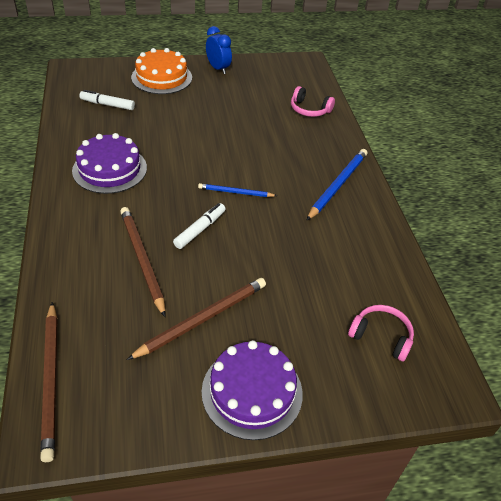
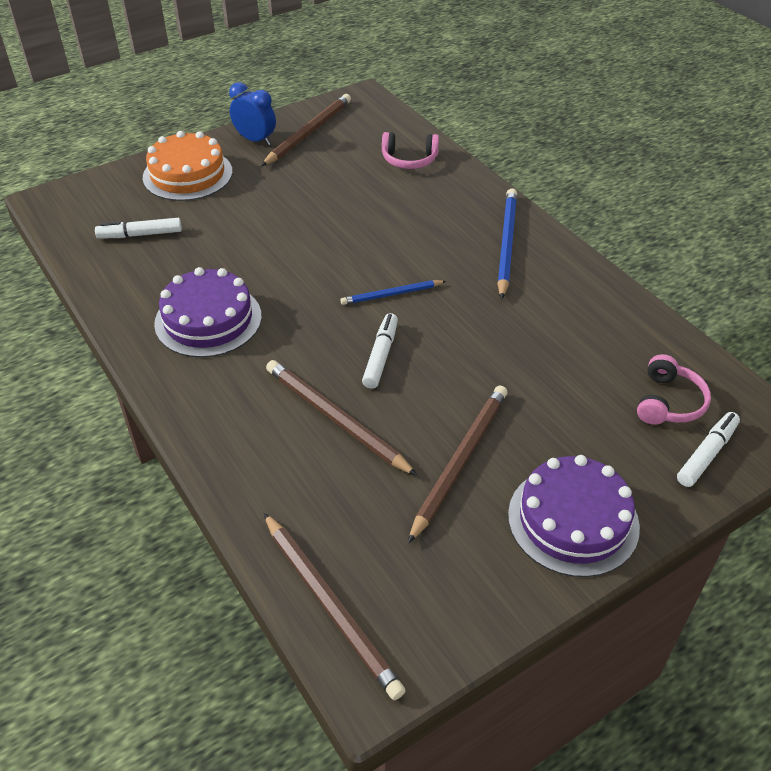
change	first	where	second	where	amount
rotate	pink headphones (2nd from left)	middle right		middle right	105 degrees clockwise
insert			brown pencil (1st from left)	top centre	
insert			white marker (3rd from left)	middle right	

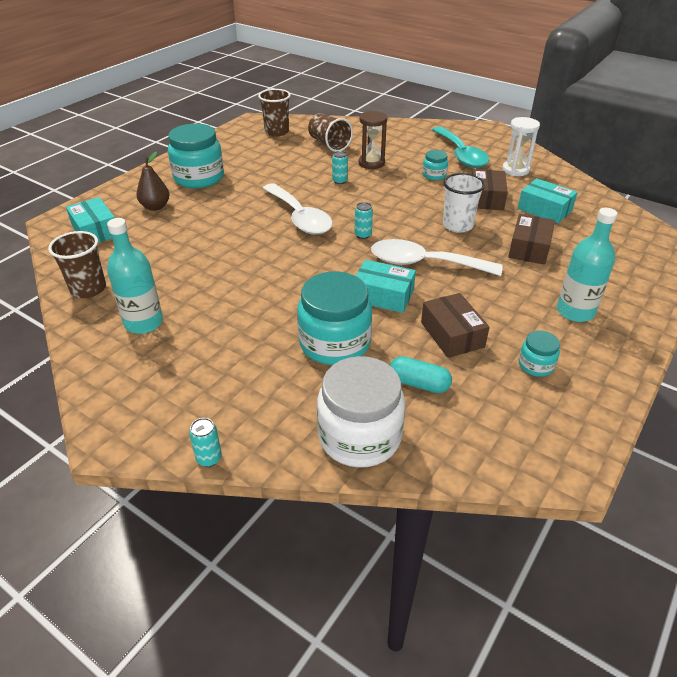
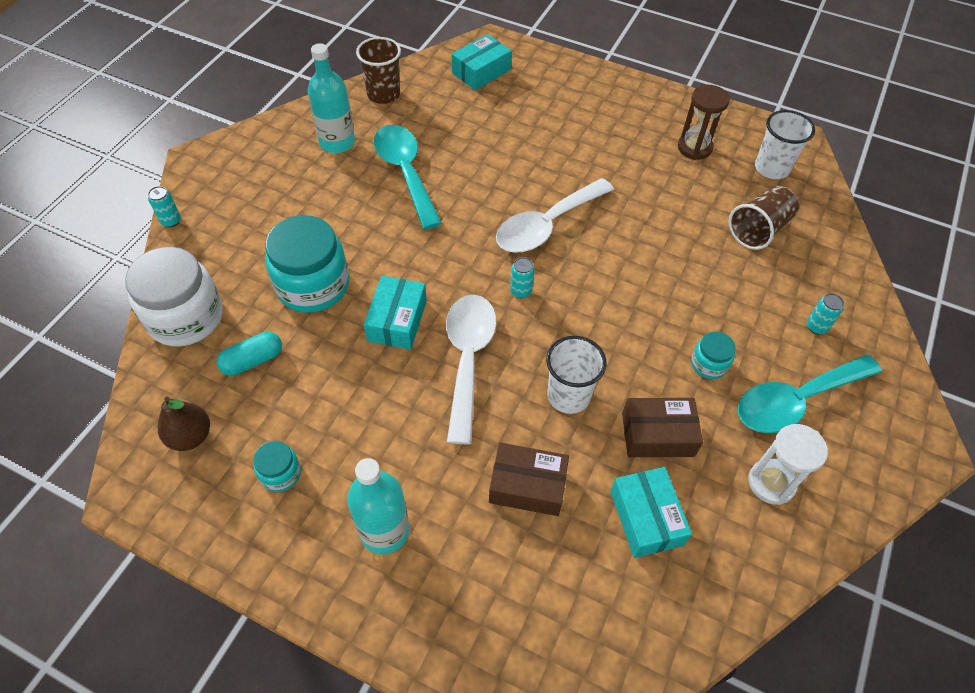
change	first	where	second	where	amount
recolor	brown cup (2nd from left)	top centre	white cup (2nd from left)	top right	
move	brown hourglass	top centre		top right	
delete	turquoise jar (1st from left)	top left			
move	brown pear	top left		middle left	
move	turquoise can (2nd from left in the first image)	top centre	turquoise can (3rd from left)	middle right	
rotate	turquoise box (3rd from left)	top right		bottom right	45 degrees counterclockwise
delete	brown box (1st from left)	middle right			
rotate	turquoise capsule	centre		middle left	45 degrees clockwise
insert			turquoise spoon (1st from left)	top centre	

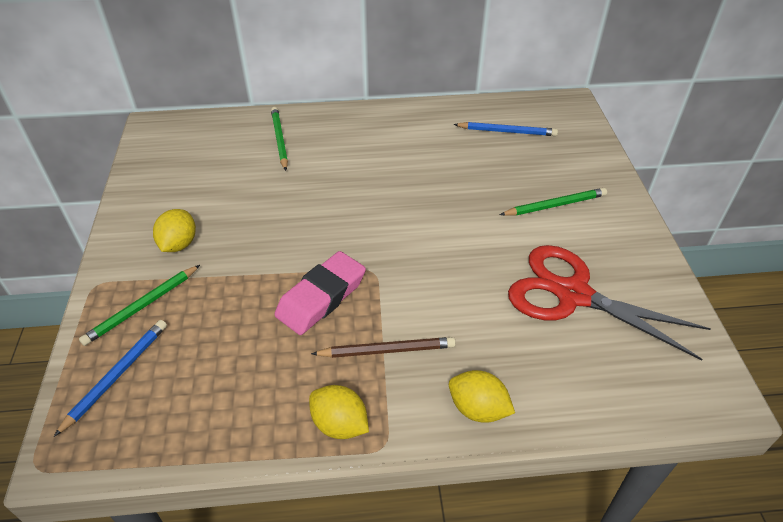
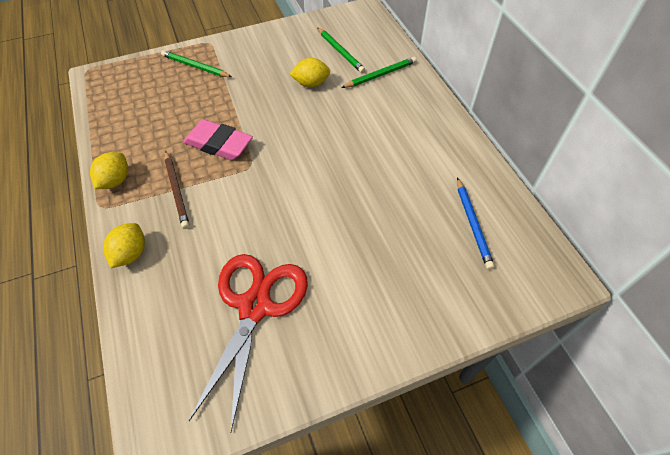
change	first	where	second	where	amount
move	green pencil (3rd from left in the first image)	middle right	green pencil (2nd from left)	top centre	
move	yellow lemon (1st from left in the first image)	middle left	yellow lemon (3rd from left)	top centre	
delete	blue pencil (1st from left)	bottom left			

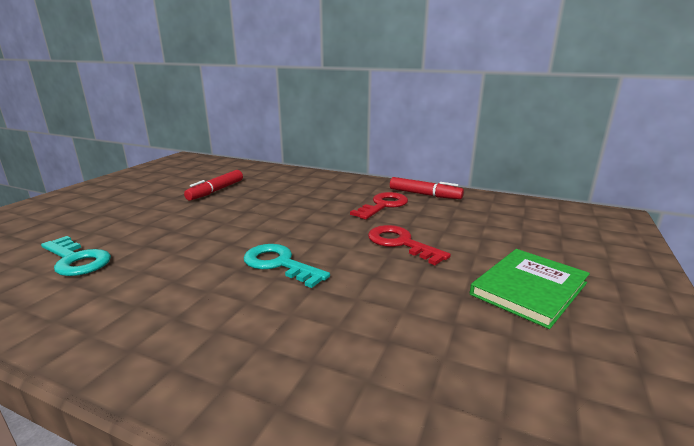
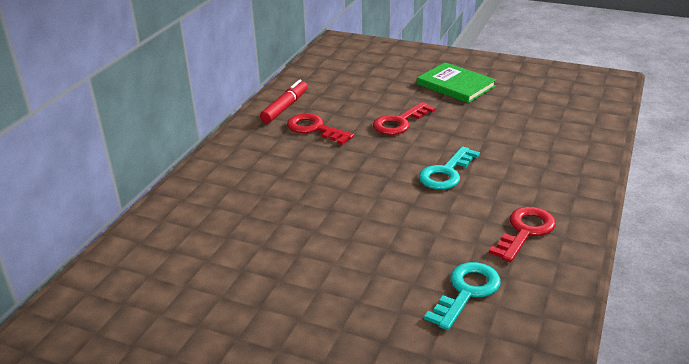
change	first	where	second	where	amount
delete	red marker (1st from left)	middle left			
insert			red key (3rd from left)	middle right	

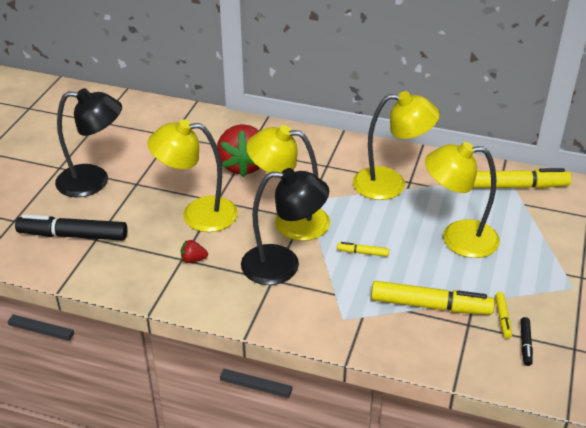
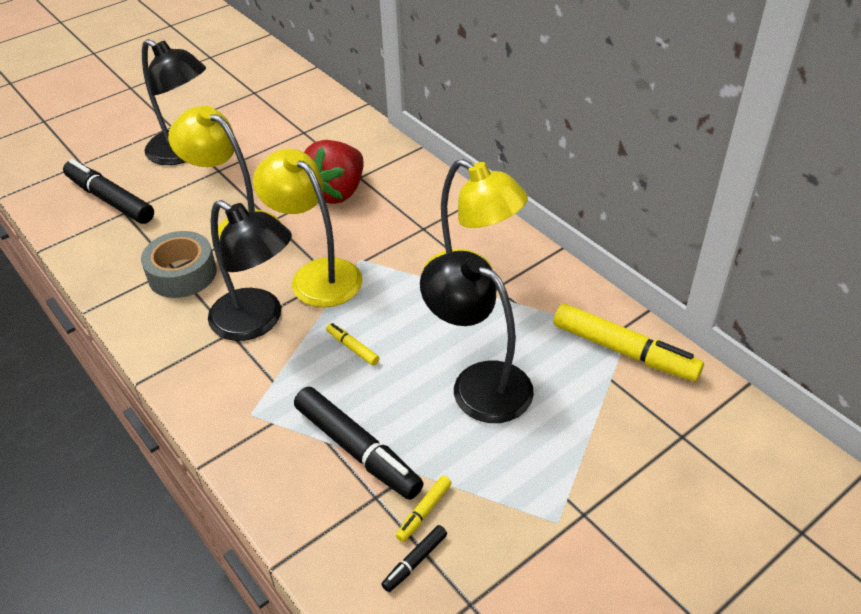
change	first	where	second	where	amount
recolor	yellow lamp (4th from left)	middle right	black lamp (3rd from left)	centre	
replace	red strawberry (1st from left)	middle left	grey tape	middle left	
recolor	yellow marker (2nd from left)	bottom right	black marker (2nd from left)	bottom centre	

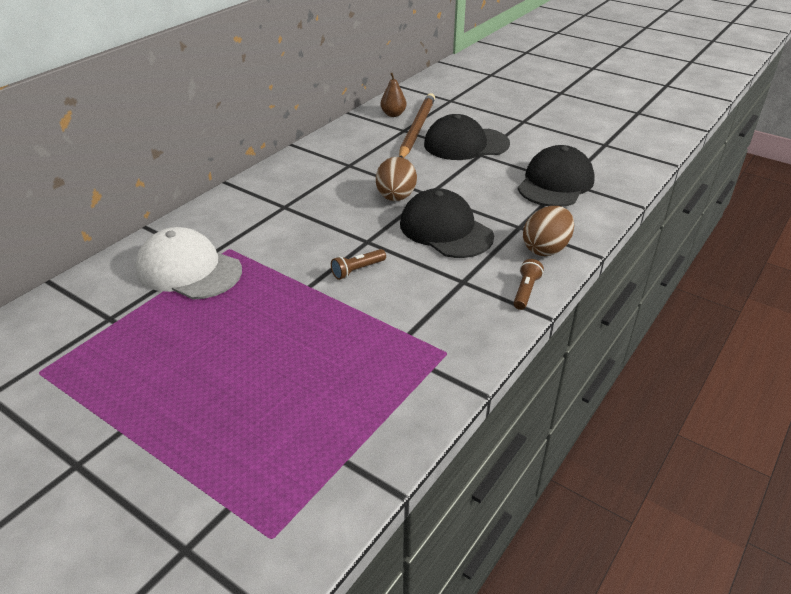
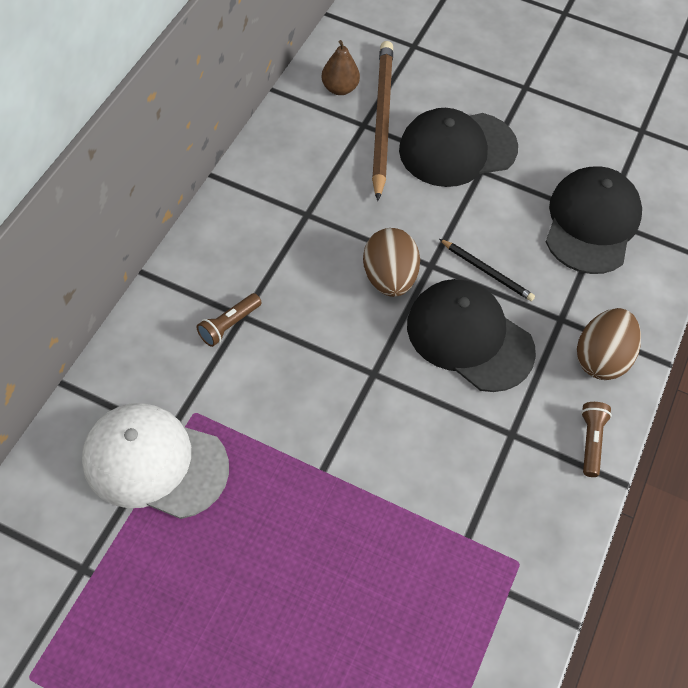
change	first	where	second	where	amount
move	brown flashlight (1st from left)	centre		middle left	
insert			black pencil	middle right	

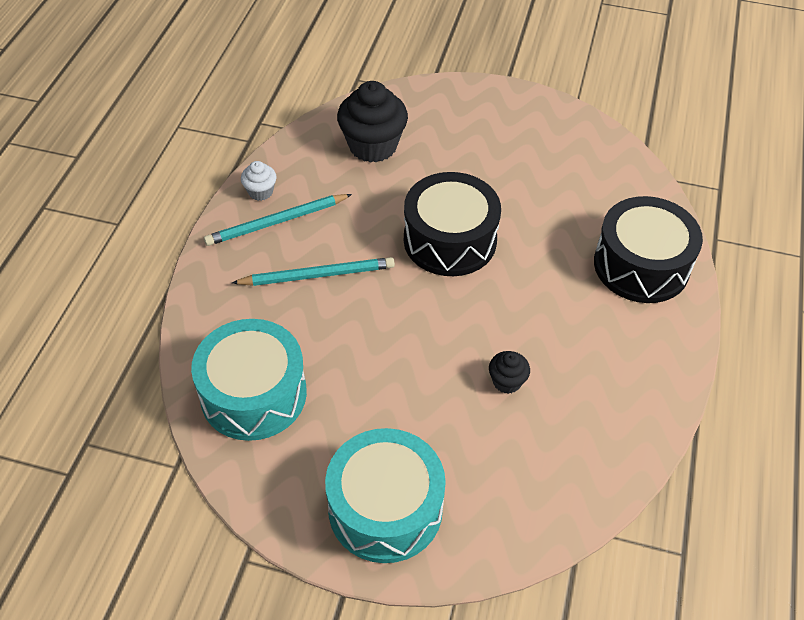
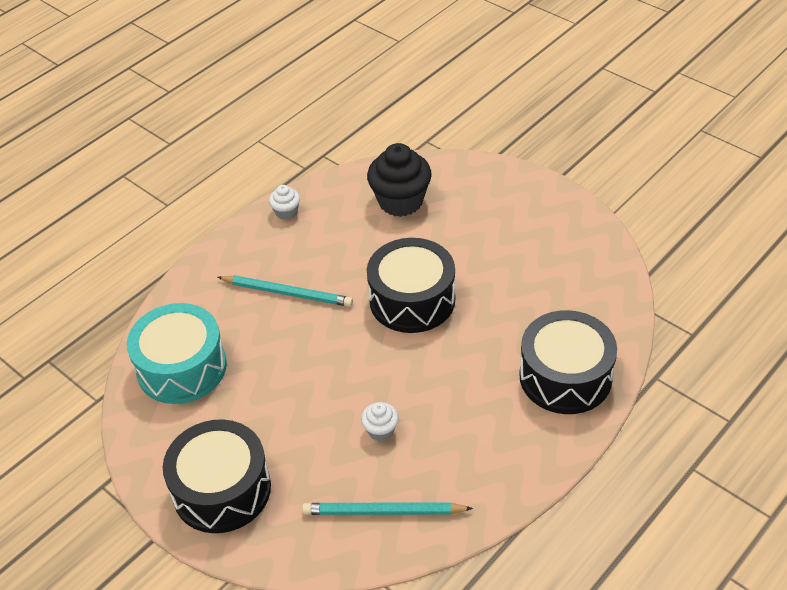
change	first	where	second	where	amount
move	turquoise pencil (1st from left in the first image)	centre	turquoise pencil (2nd from left)	bottom centre	
recolor	black cupcake (2nd from left)	centre	white cupcake (2nd from left)	bottom centre	
recolor	turquoise drum (2nd from left)	bottom centre	black drum (1st from left)	bottom left	

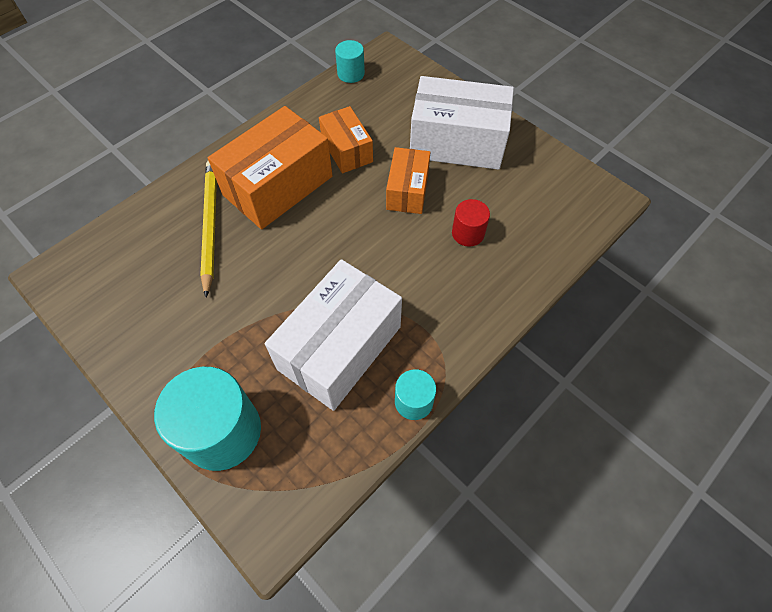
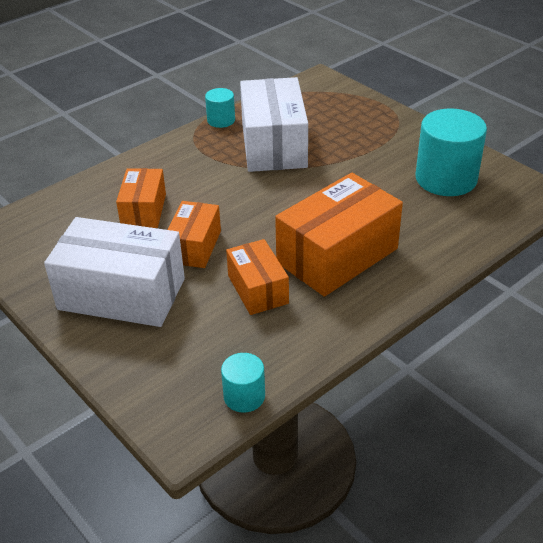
change	first	where	second	where	amount
delete	yellow pencil	middle left			
replace	red cylinder	centre	orange box (1st from left)	middle left	
rotate	white box (1st from left in the first image)	centre	white box (2nd from left)	top centre	45 degrees counterclockwise
move	turquoise cylinder (1st from left in the first image)	bottom left	turquoise cylinder (3rd from left)	top right	

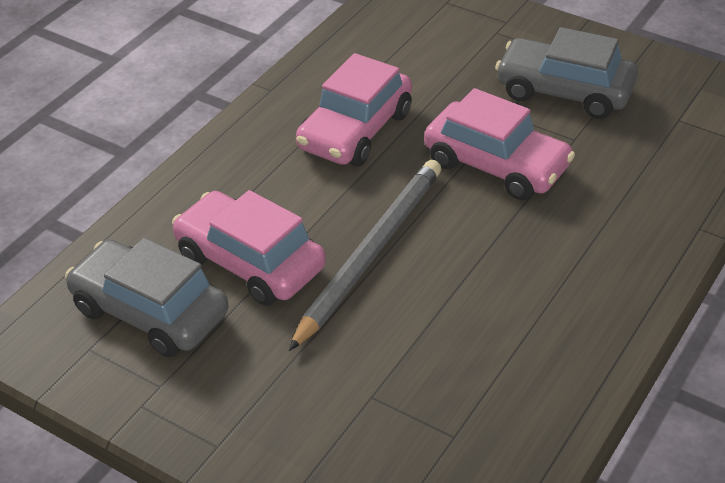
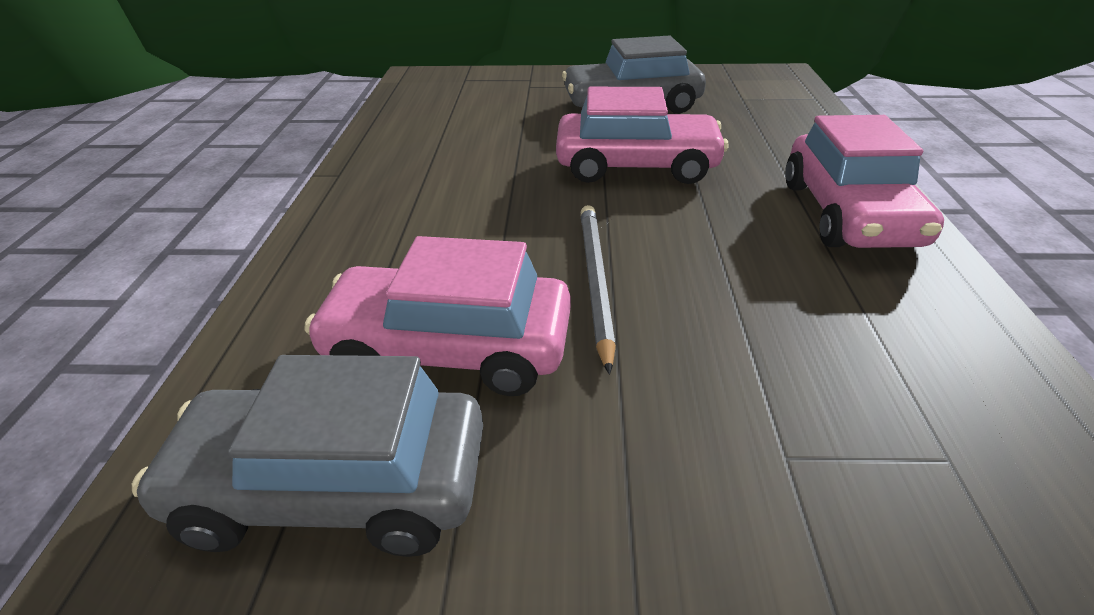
change	first	where	second	where	amount
move	pink car (2nd from left in the first image)	top centre	pink car (3rd from left)	top right	
resize	grey pencil	centre		centre	x0.65

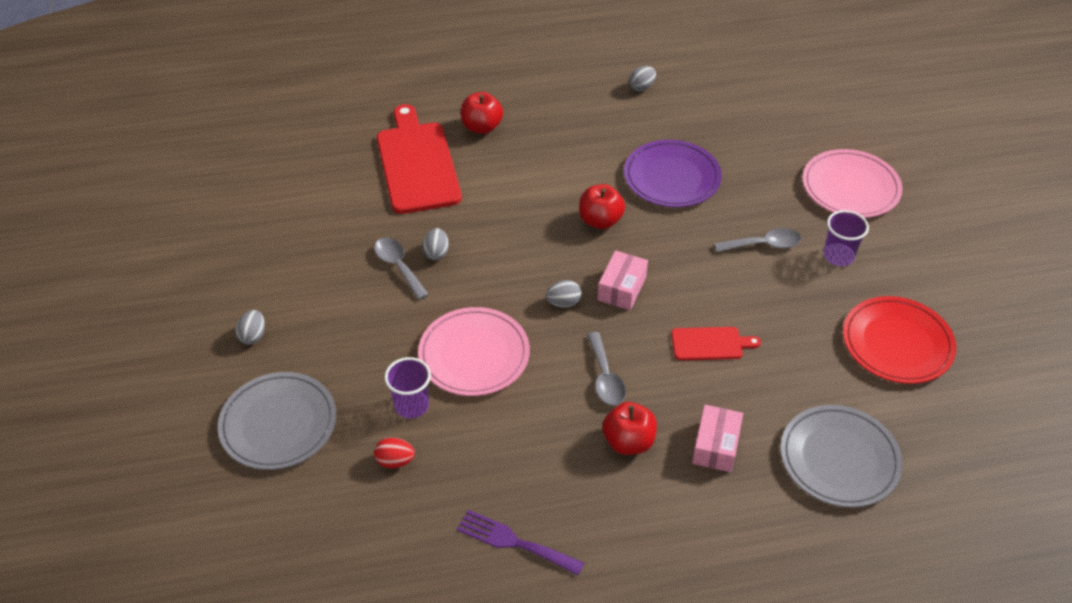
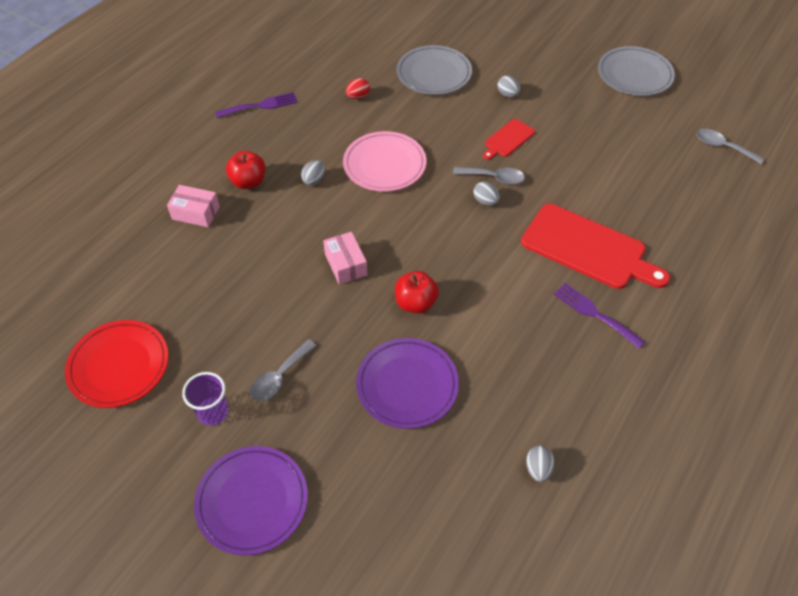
change	first	where	second	where	amount
replace	red apple (1st from left)	top centre	purple fork (2nd from left)	middle right	
recolor	pink plate (2nd from left)	top right	purple plate (1st from left)	bottom left	
move	grey egg (3rd from left in the first image)	centre	grey egg (1st from left)	top centre	
move	red cutting board (2nd from left in the first image)	middle right	red cutting board (1st from left)	top centre	
move	grey spoon (2nd from left in the first image)	centre	grey spoon (3rd from left)	top right	
delete	purple cup (1st from left)	centre			
rotate	pink box (2nd from left in the first image)	bottom right	pink box (1st from left)	middle left	45 degrees counterclockwise
move	grey plate (2nd from left)	bottom right		top right	

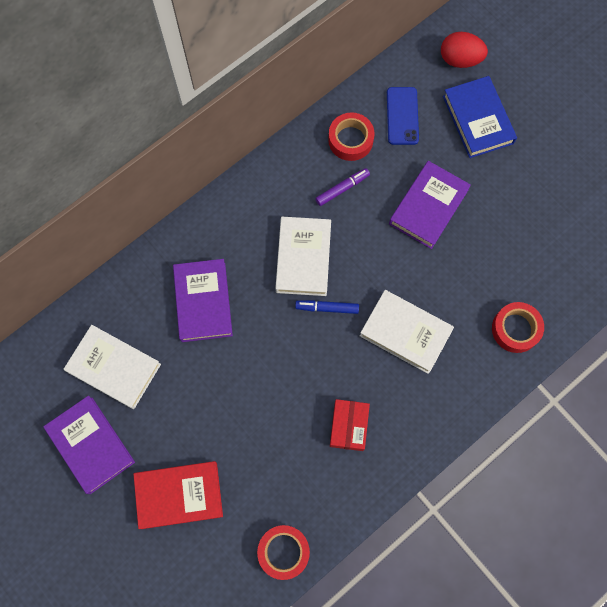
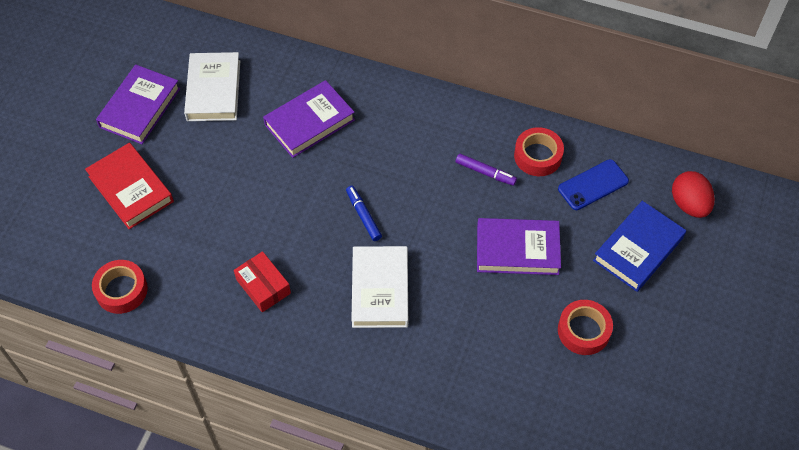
change	first	where	second	where	amount
delete	white book (2nd from left)	centre			
move	red tape (3rd from left)	middle right		bottom right	
rotate	red box	bottom centre		middle left	75 degrees clockwise

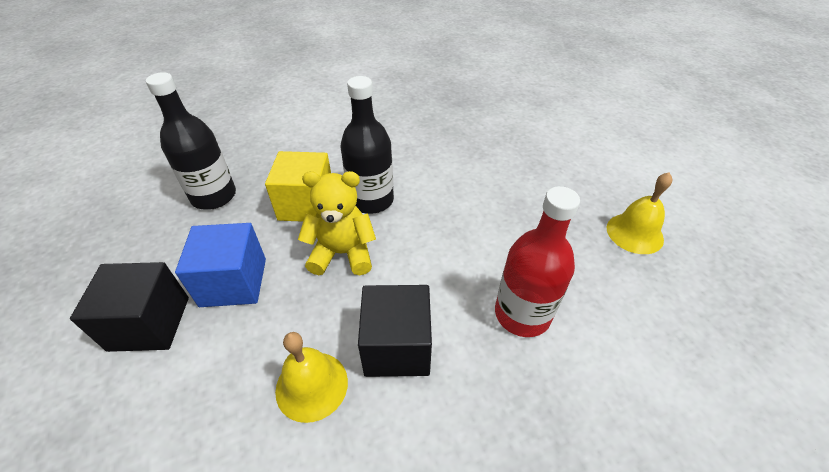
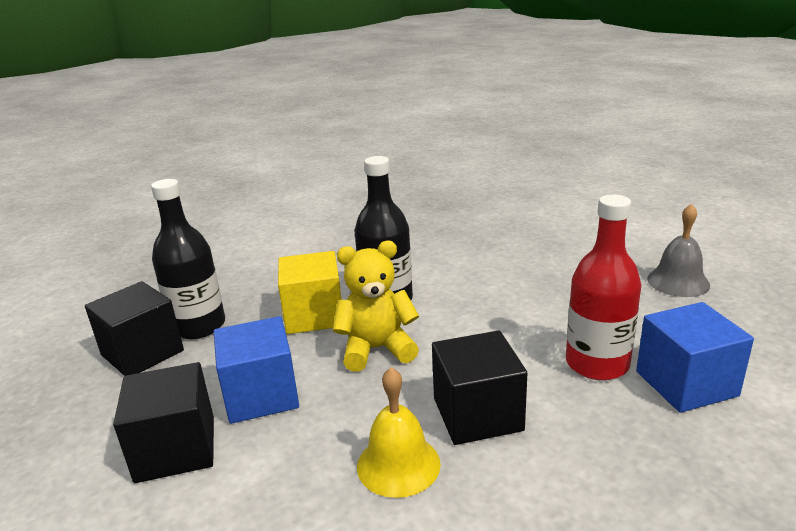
change	first	where	second	where	amount
recolor	yellow bell (2nd from left)	middle right	grey bell	middle right	
insert			black cube (1st from left)	middle left	
insert			blue cube (2nd from left)	bottom right	

